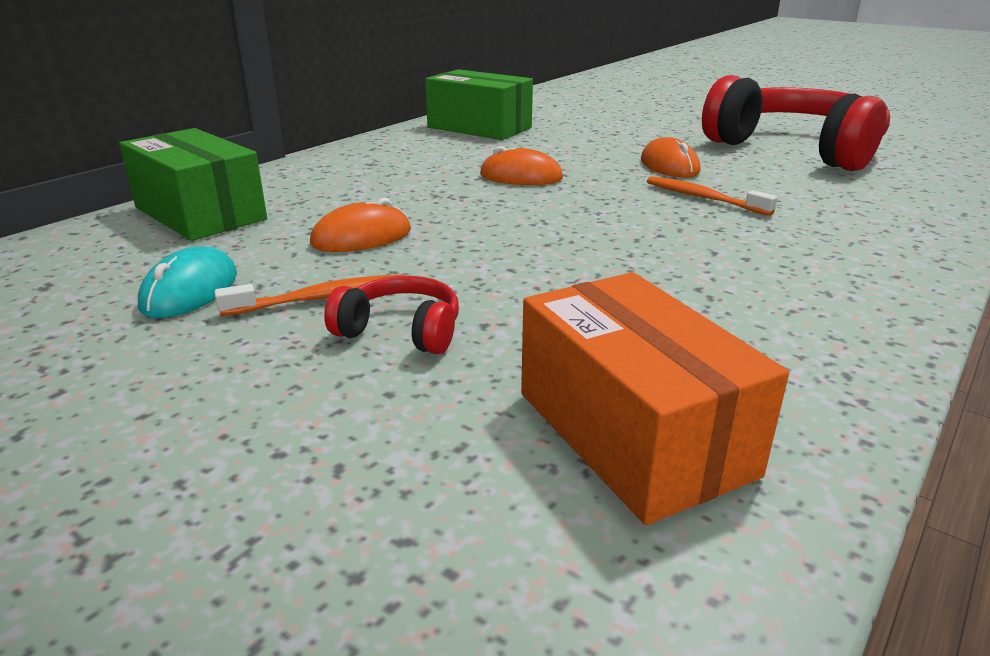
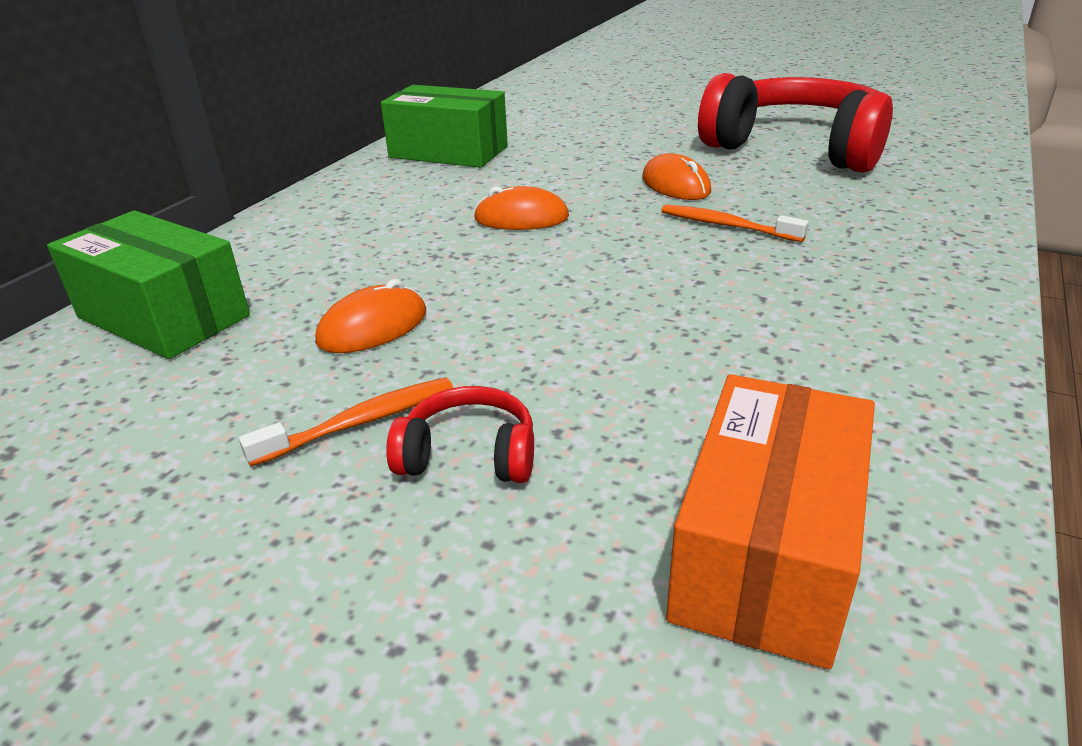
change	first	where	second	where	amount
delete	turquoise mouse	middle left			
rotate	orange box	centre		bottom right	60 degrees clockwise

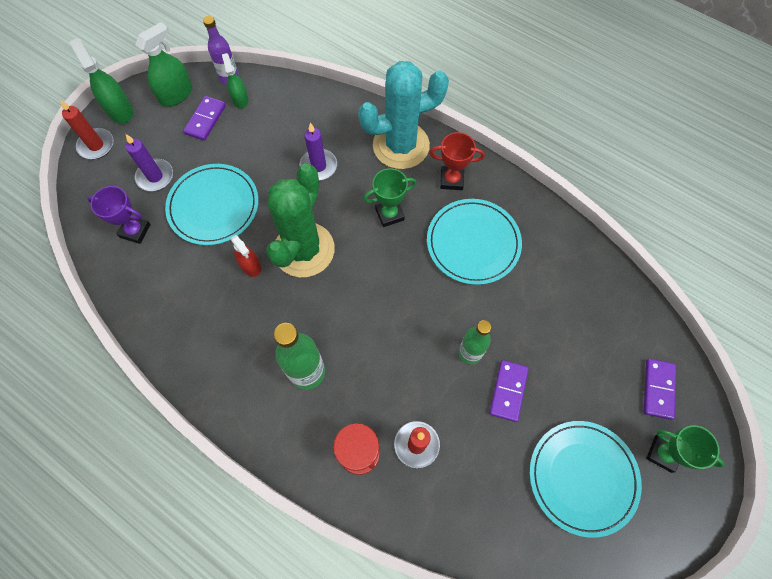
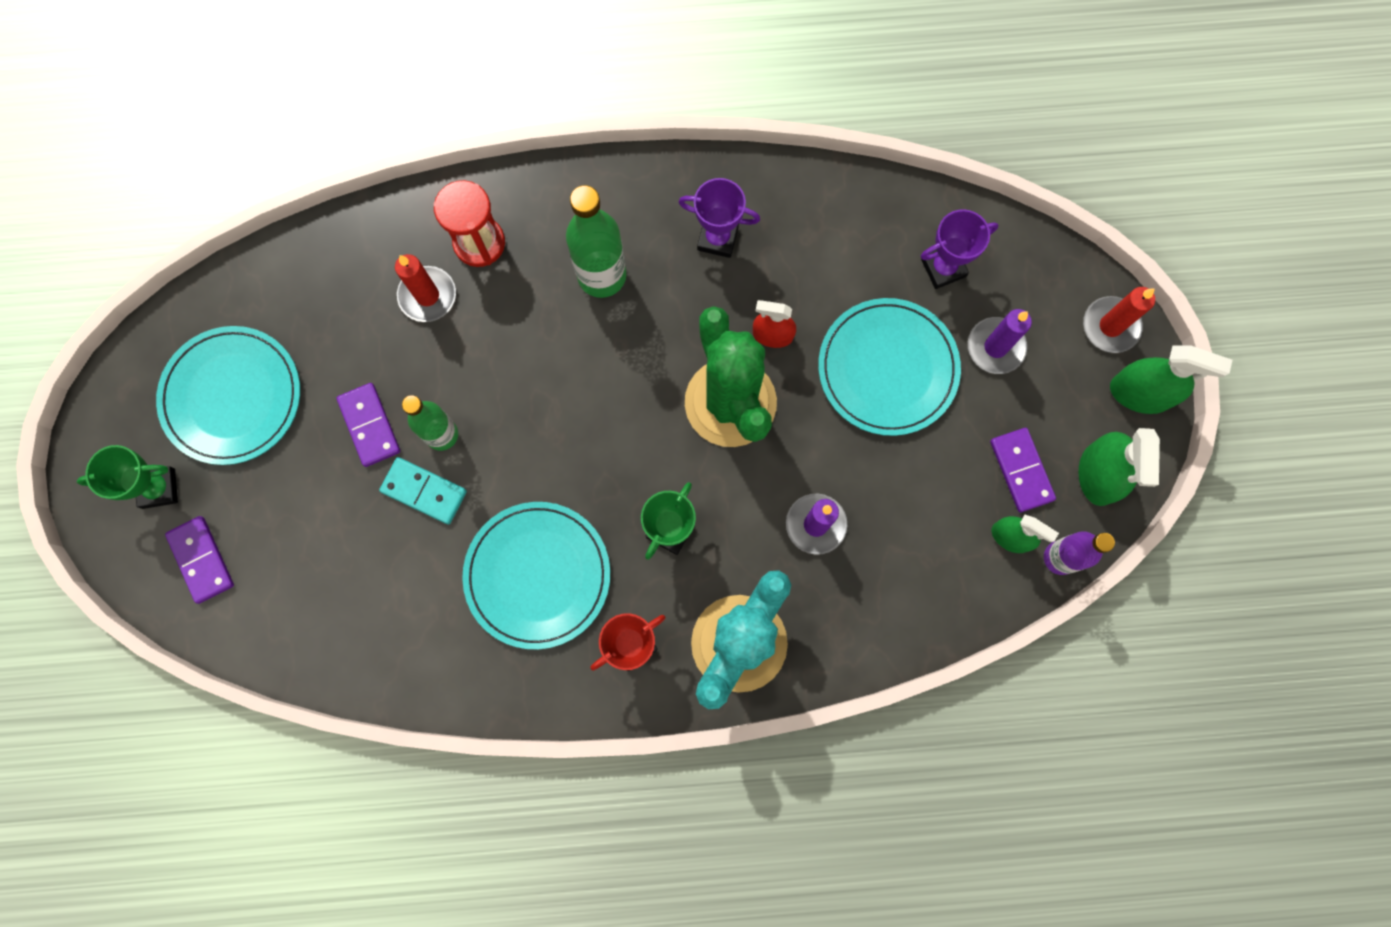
change	first	where	second	where	amount
insert			purple trophy (1st from left)	top centre	
insert			turquoise domino	middle left	

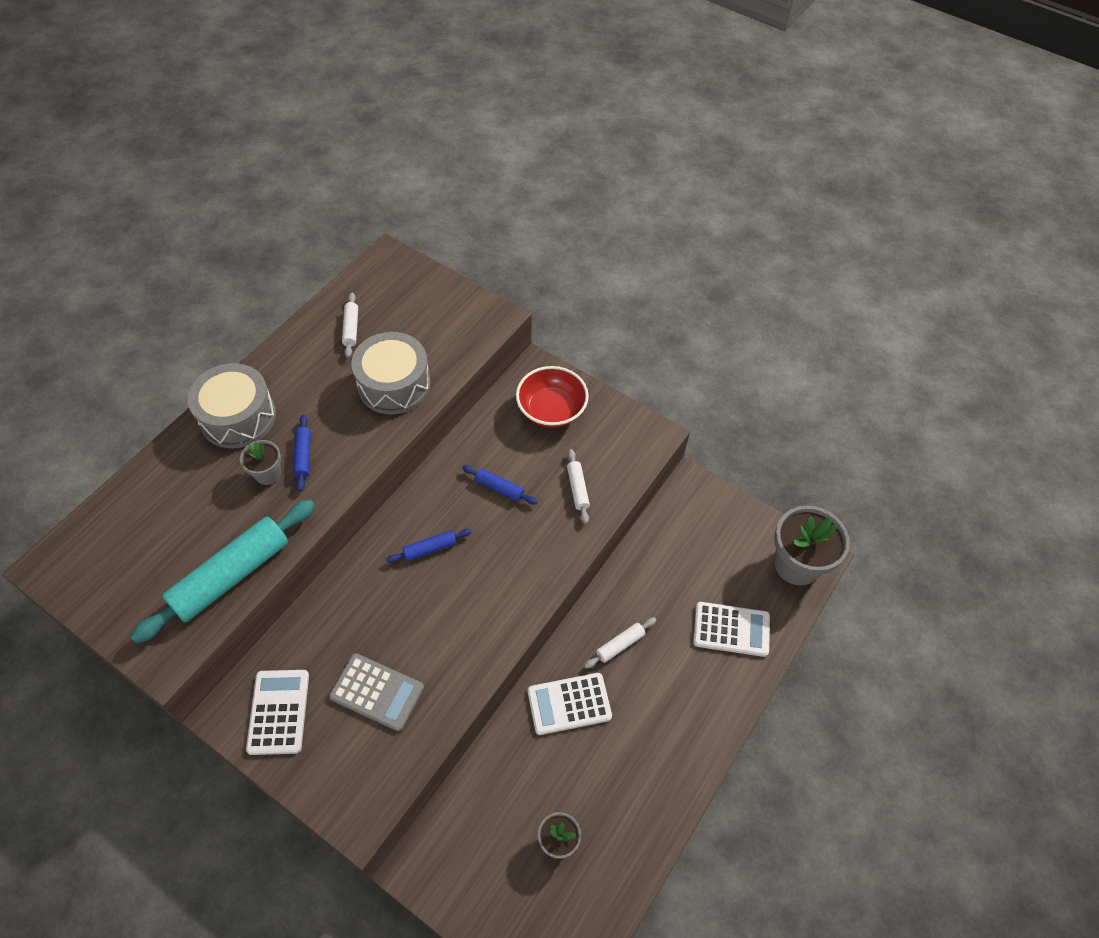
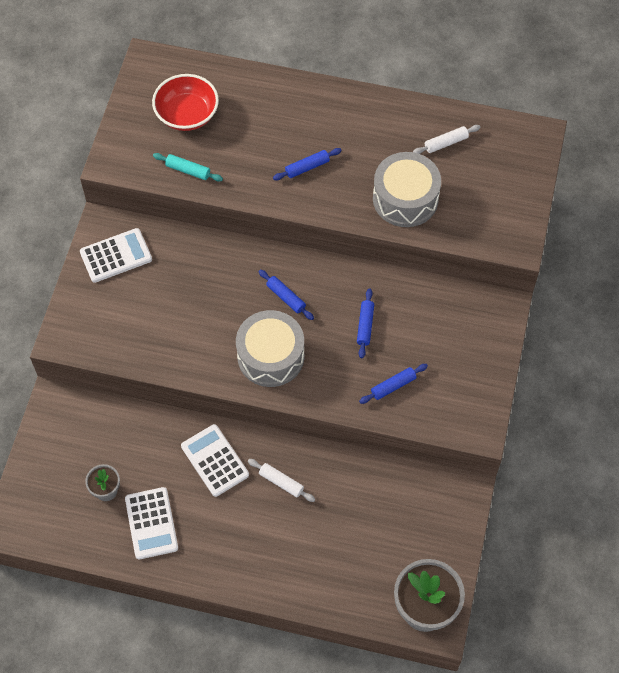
change	first	where	second	where	amount
move	grey drum (1st from left)	middle left		centre	
move	red bowl	centre		top left	
delete	grey flower pot (1st from left)	middle left			
recolor	white rolling pin (2nd from left)	centre	blue rolling pin (4th from left)	centre	
resize	turquoise rolling pin	middle left		top left	x0.46
move	white calculator (3rd from left in the first image)	bottom centre	white calculator (2nd from left)	bottom left	
delete	grey calculator	bottom centre			

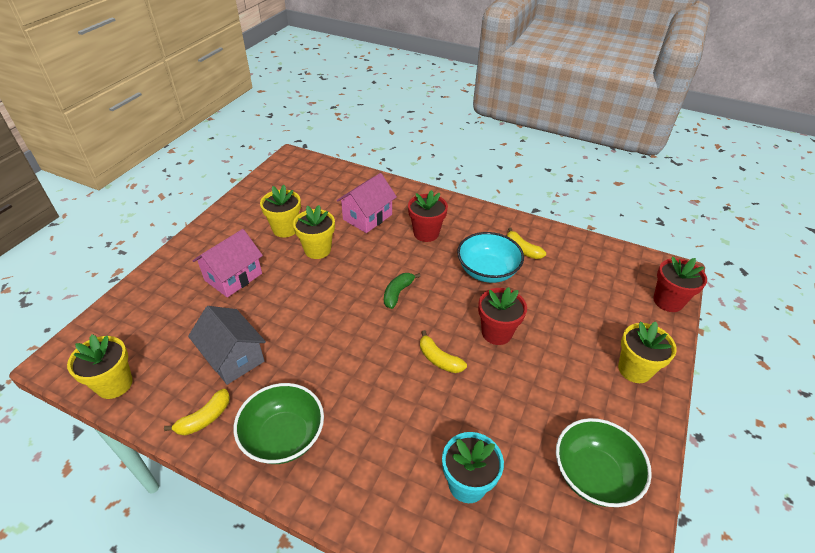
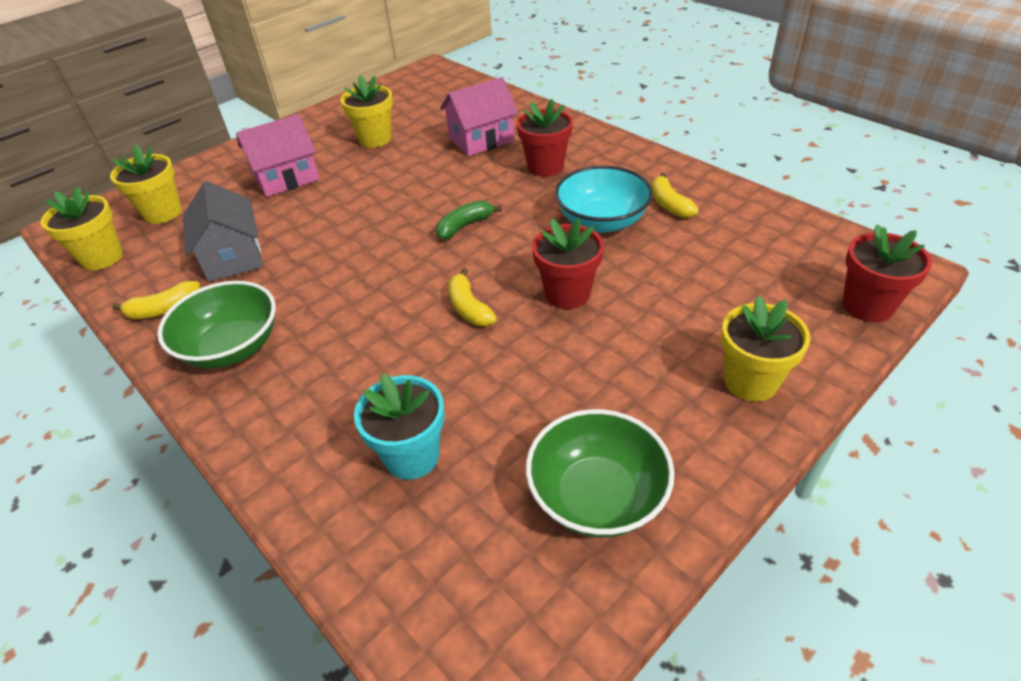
change	first	where	second	where	amount
move	yellow flower pot (3rd from left in the first image)	centre	yellow flower pot (2nd from left)	top left	

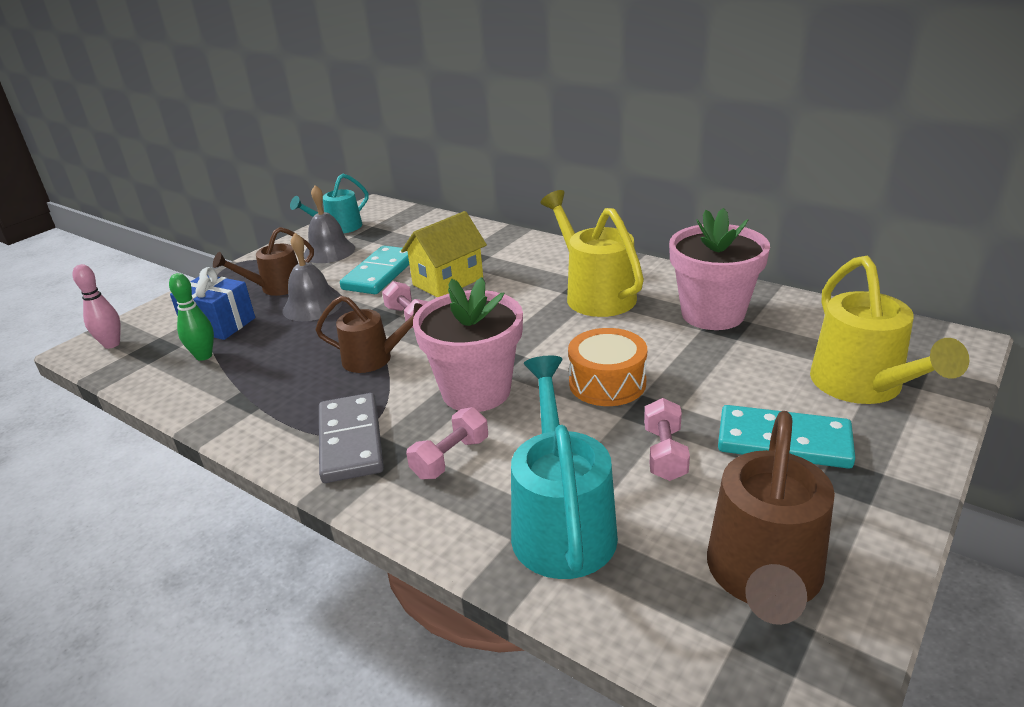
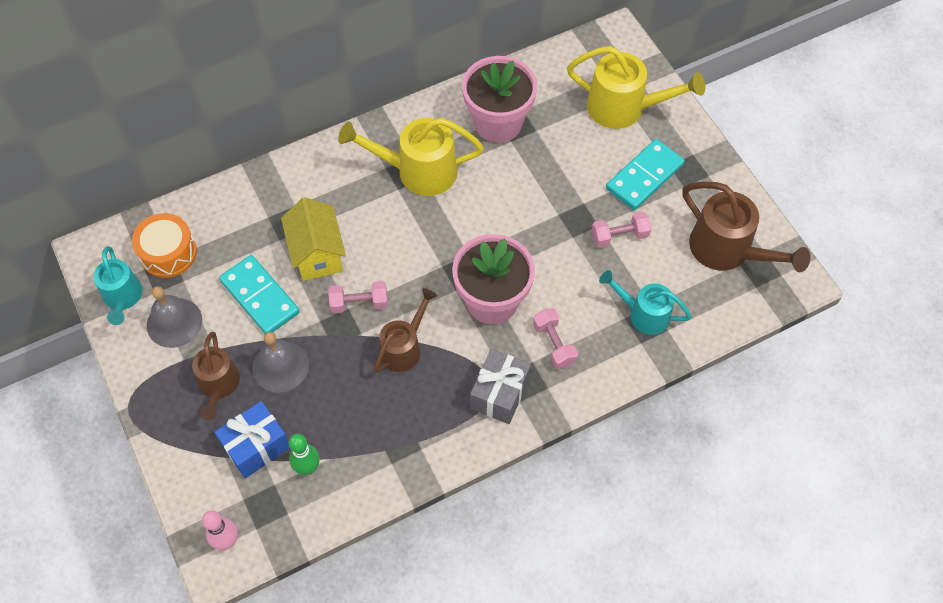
change	first	where	second	where	amount
move	orange drum	centre		middle left	
resize	turquoise watering can (2nd from left)	centre		middle right	x0.64
replace	grey domino	centre	grey gift	centre	
rotate	pink dumbbell (3rd from left)	centre		centre	45 degrees counterclockwise

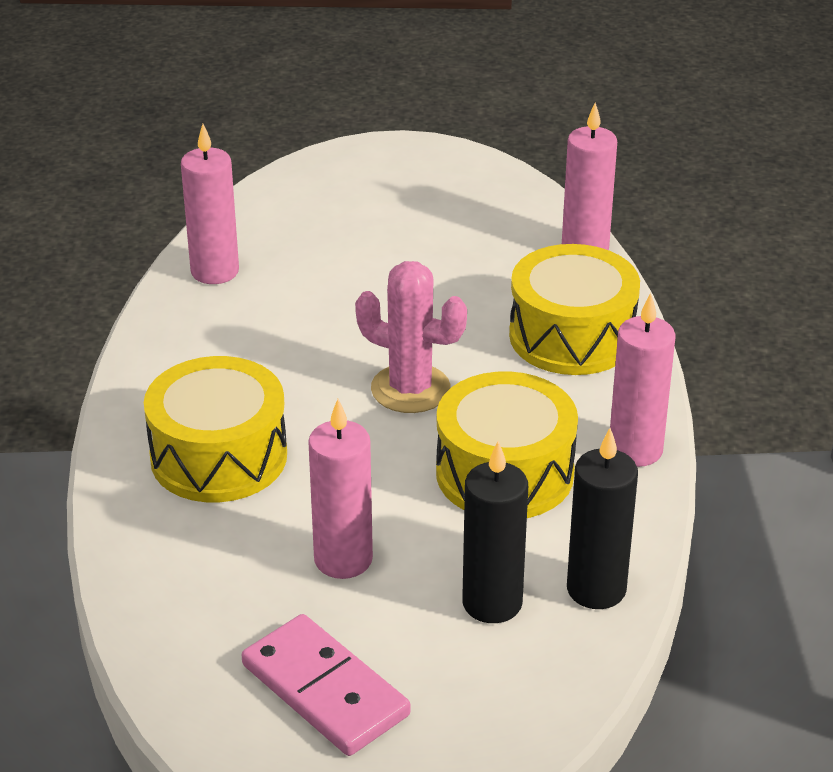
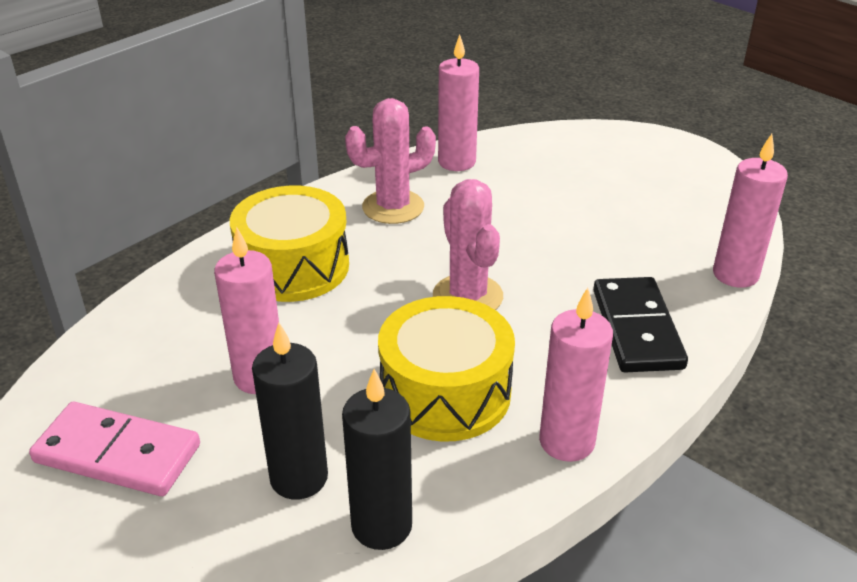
change	first	where	second	where	amount
replace	yellow drum (3rd from left)	middle right	black domino	middle right	
rotate	pink domino	bottom centre		bottom left	75 degrees counterclockwise
insert			pink cactus (1st from left)	top centre	

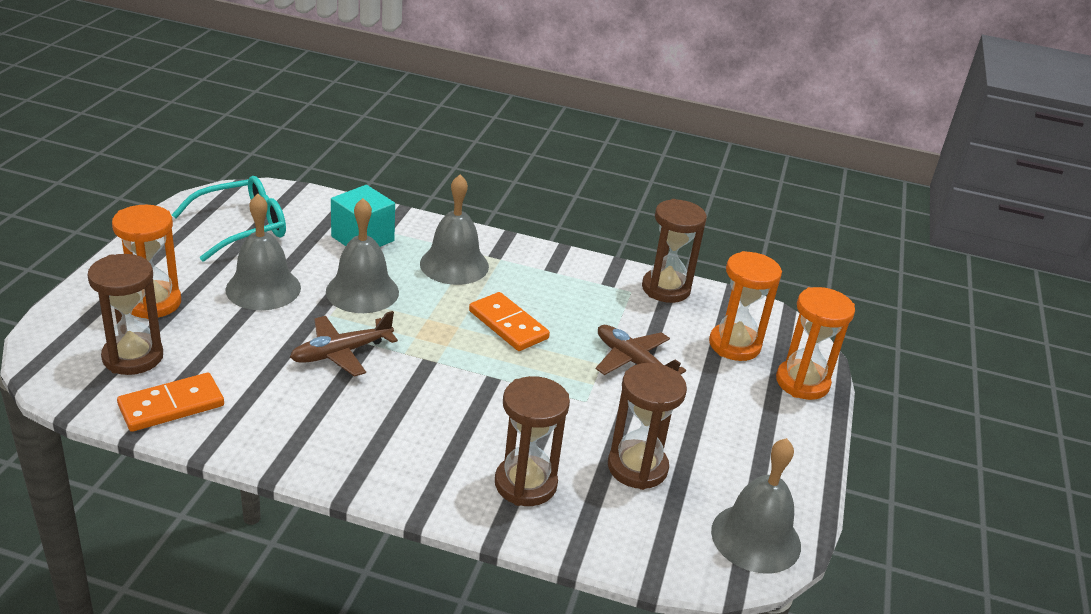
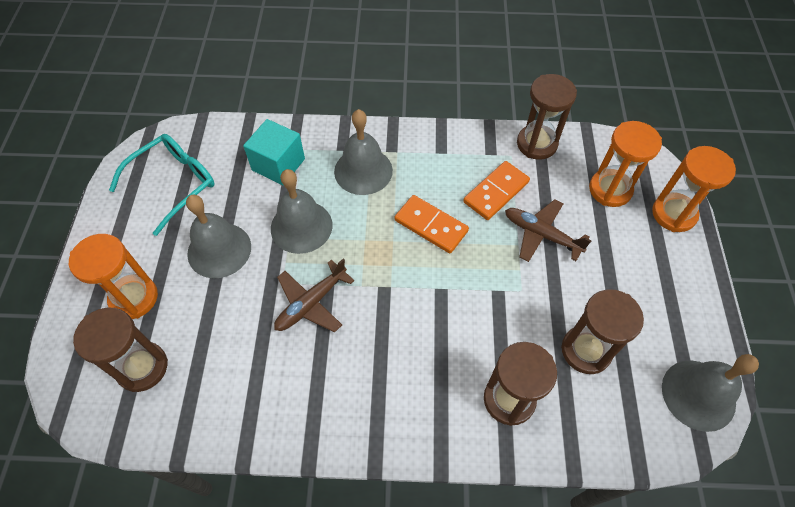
change	first	where	second	where	amount
move	orange domino (1st from left in the first image)	middle left	orange domino (2nd from left)	centre	

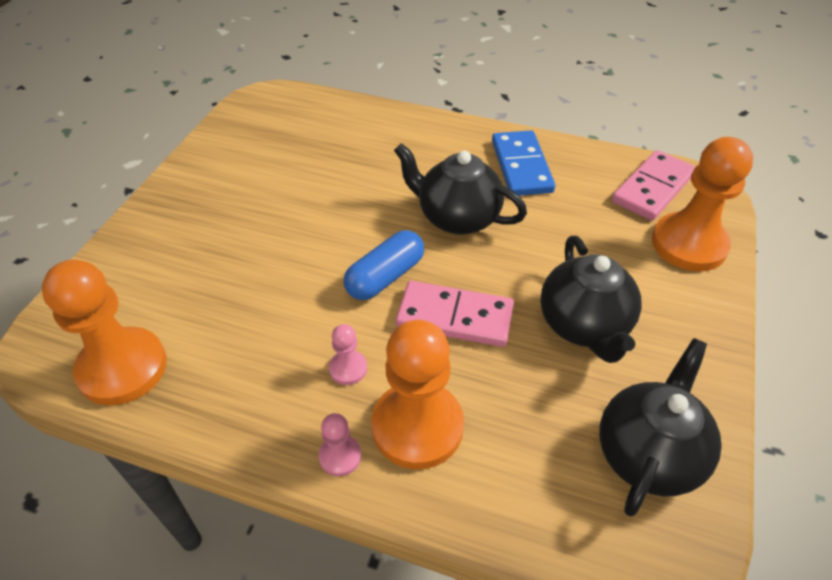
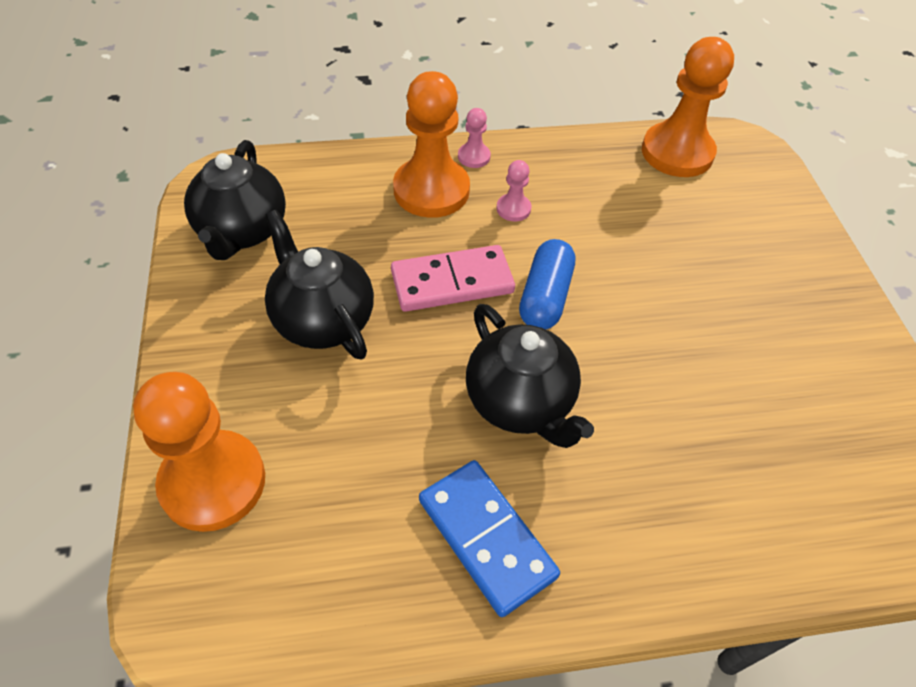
change	first	where	second	where	amount
rotate	black teapot (1st from left in the first image)	top centre	black teapot (3rd from left)	centre	60 degrees clockwise
delete	pink domino (2nd from left)	top right			

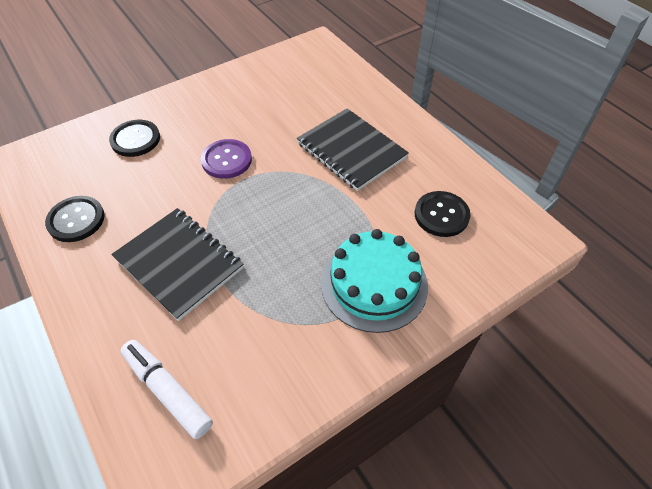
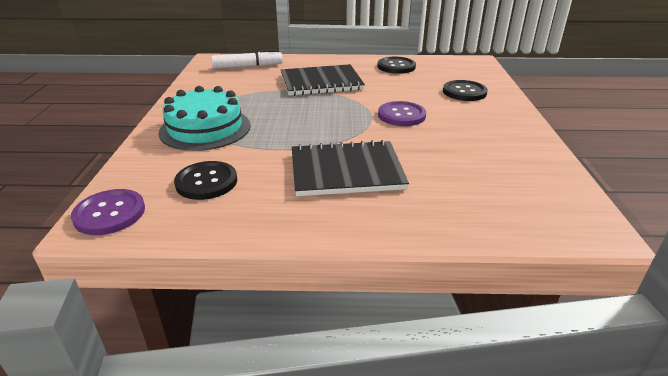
change	first	where	second	where	amount
insert			purple button (1st from left)	middle left	

